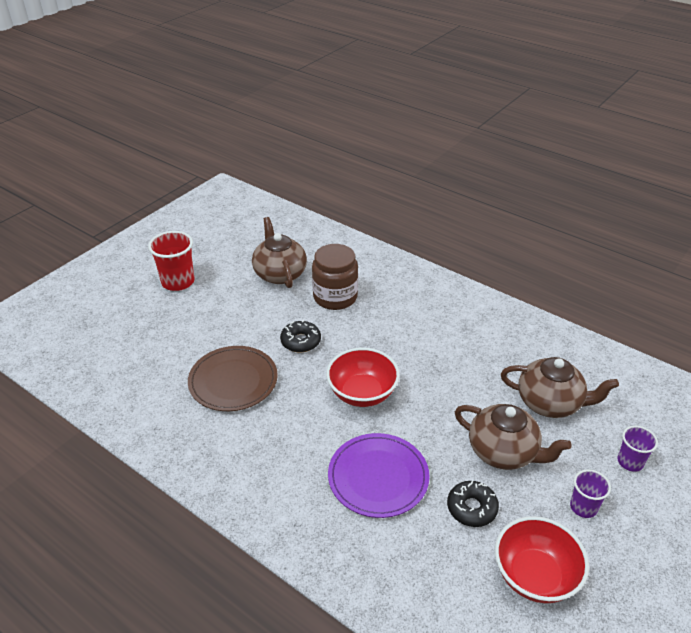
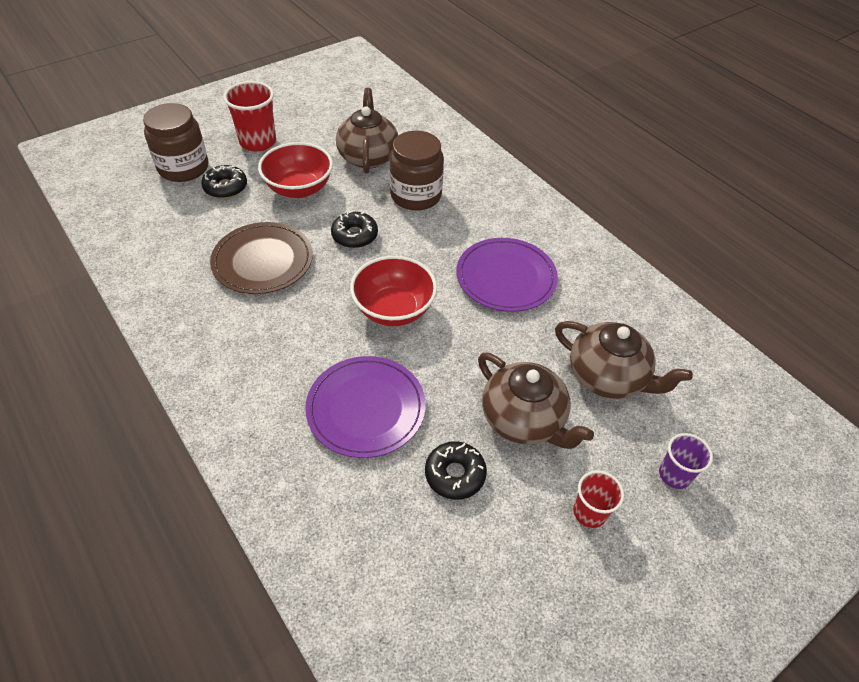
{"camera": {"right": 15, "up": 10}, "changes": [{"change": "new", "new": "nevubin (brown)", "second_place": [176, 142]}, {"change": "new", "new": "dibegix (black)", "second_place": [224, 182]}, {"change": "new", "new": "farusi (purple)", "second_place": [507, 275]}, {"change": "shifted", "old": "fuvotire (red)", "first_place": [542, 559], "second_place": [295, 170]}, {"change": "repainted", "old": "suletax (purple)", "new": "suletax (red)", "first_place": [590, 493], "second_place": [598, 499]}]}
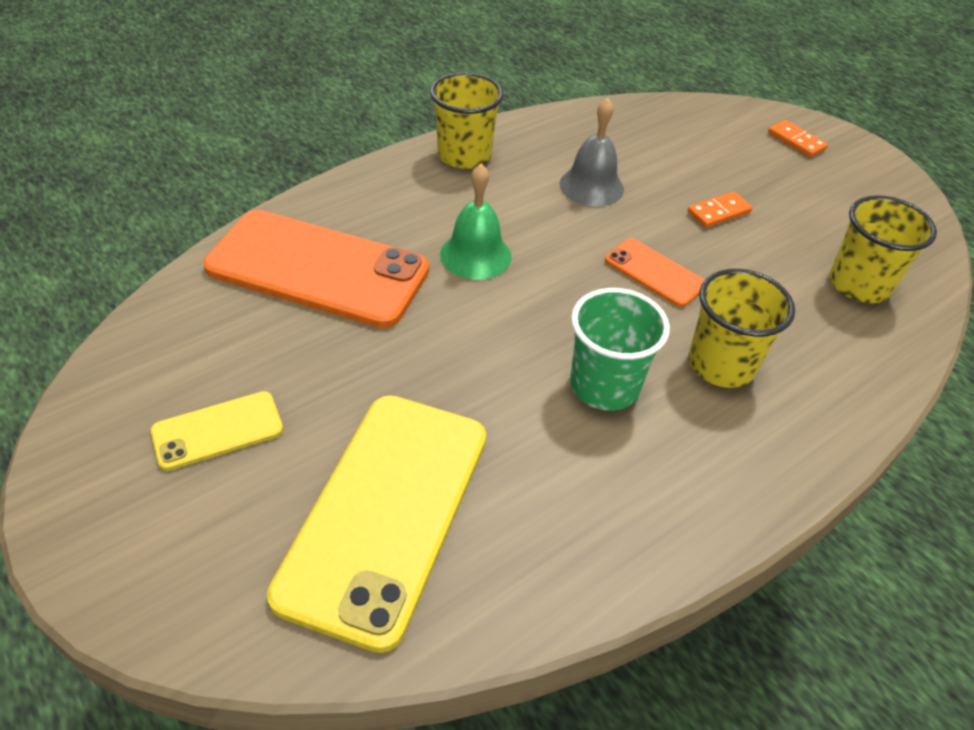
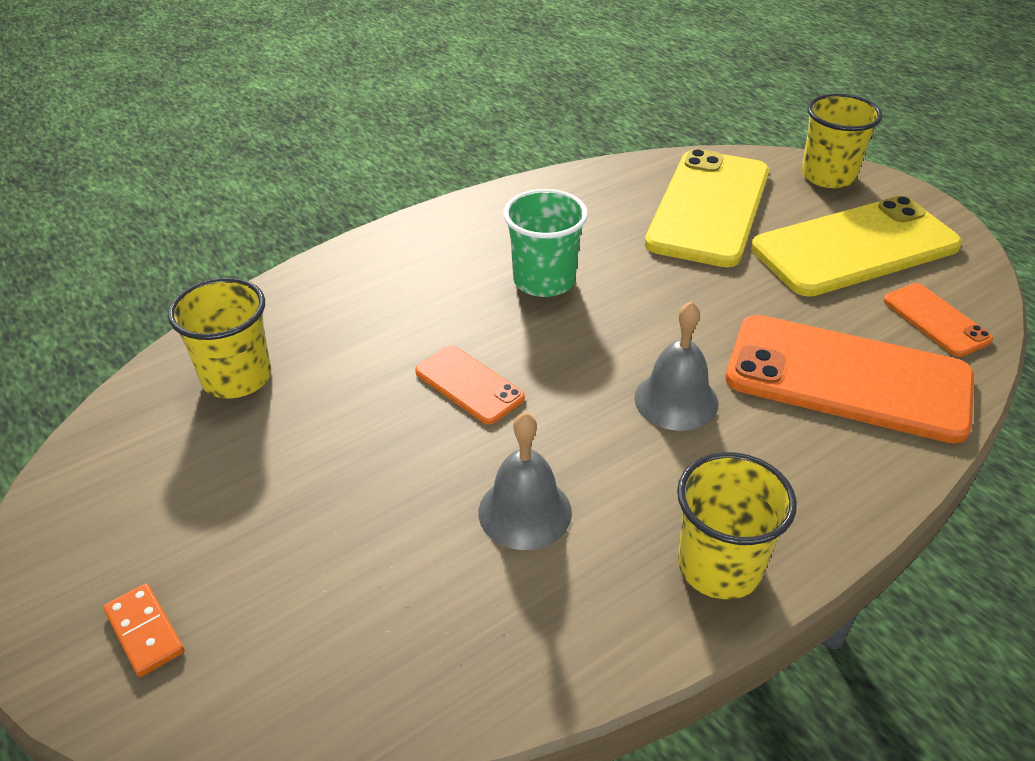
{"camera": {"right": -175, "up": -5}, "changes": [{"change": "gone", "old": "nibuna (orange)", "first_place": [720, 209]}, {"change": "new", "new": "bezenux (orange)", "second_place": [938, 320]}, {"change": "shifted", "old": "suletax (yellow)", "first_place": [741, 328], "second_place": [842, 141]}, {"change": "repainted", "old": "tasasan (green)", "new": "tasasan (grey)", "first_place": [476, 222], "second_place": [676, 366]}, {"change": "scaled", "old": "bezenux (yellow)", "first_place": [217, 431], "second_place": [856, 246], "factor": 2.08}]}
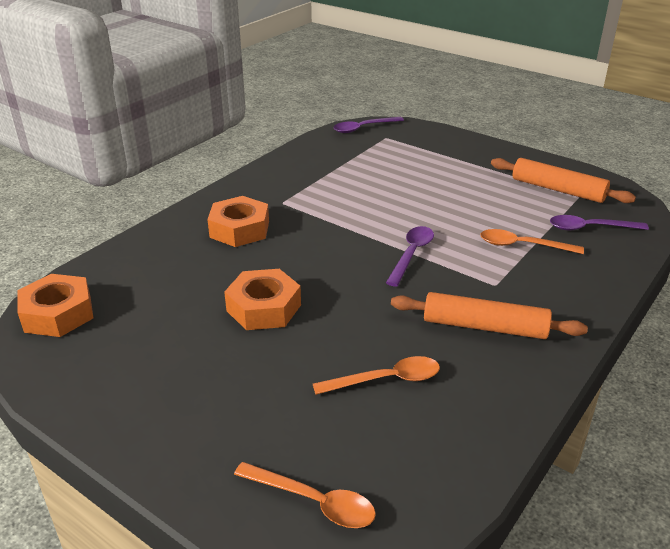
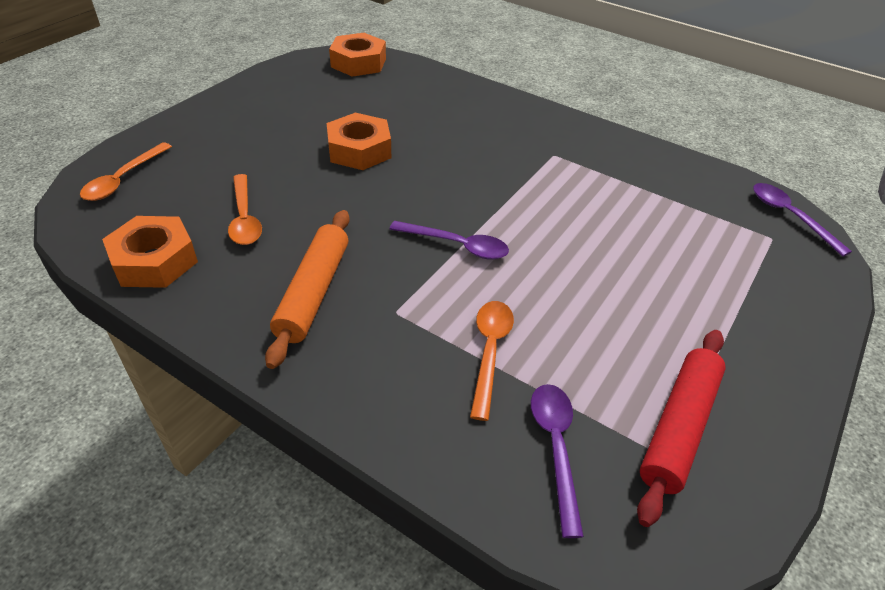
{"camera": {"right": 85, "up": 10}, "changes": [{"change": "shifted", "old": "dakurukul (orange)", "first_place": [238, 221], "second_place": [150, 252]}, {"change": "repainted", "old": "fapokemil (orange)", "new": "fapokemil (red)", "first_place": [563, 180], "second_place": [681, 428]}]}
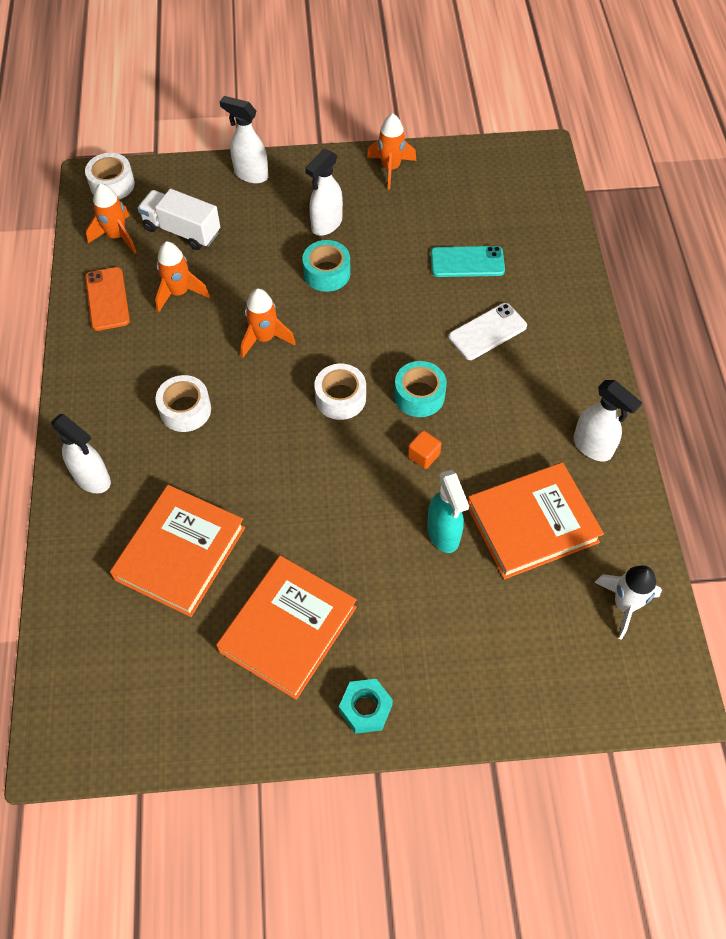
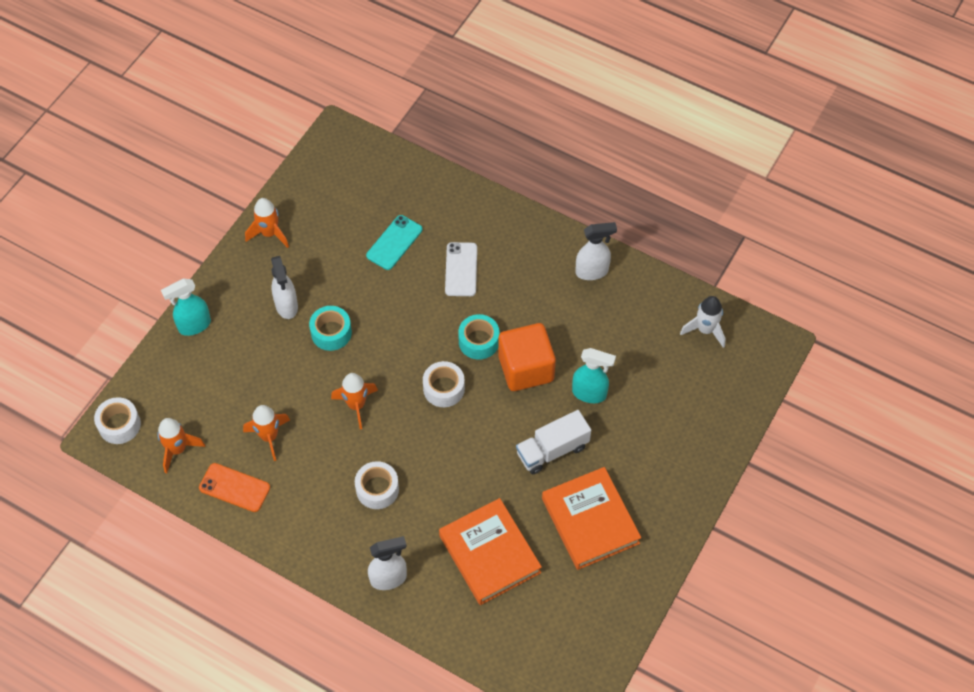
{"camera": {"right": -55, "up": 0}, "changes": [{"change": "gone", "old": "dakurukul (turquoise)", "first_place": [366, 706]}, {"change": "gone", "old": "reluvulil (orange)", "first_place": [536, 520]}, {"change": "shifted", "old": "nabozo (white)", "first_place": [179, 219], "second_place": [553, 442]}, {"change": "repainted", "old": "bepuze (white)", "new": "bepuze (turquoise)", "first_place": [243, 140], "second_place": [186, 307]}, {"change": "scaled", "old": "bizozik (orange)", "first_place": [424, 449], "second_place": [527, 357], "factor": 2.44}]}
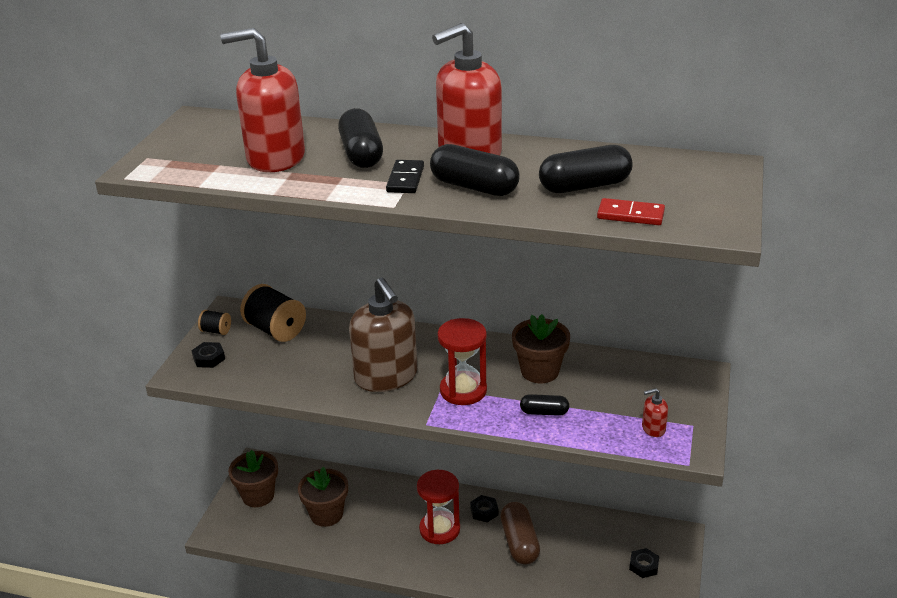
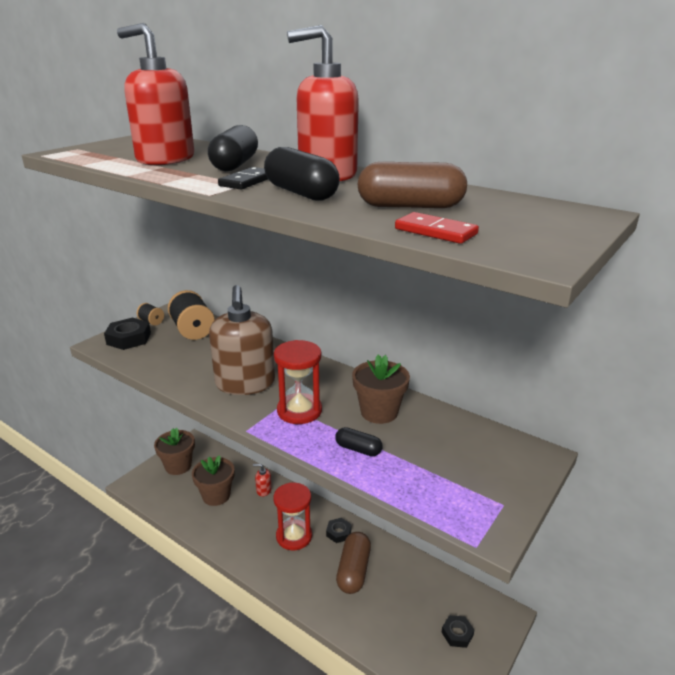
{"camera": {"right": 20, "up": -5}, "changes": [{"change": "shifted", "old": "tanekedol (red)", "first_place": [655, 412], "second_place": [262, 480]}, {"change": "repainted", "old": "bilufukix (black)", "new": "bilufukix (brown)", "first_place": [585, 169], "second_place": [412, 185]}, {"change": "scaled", "old": "dakurukul (black)", "first_place": [208, 355], "second_place": [127, 334], "factor": 1.61}]}
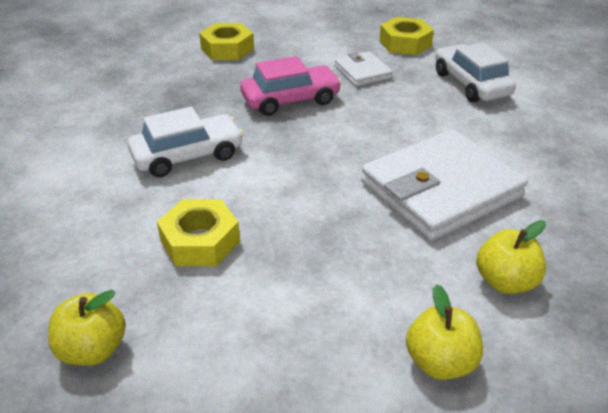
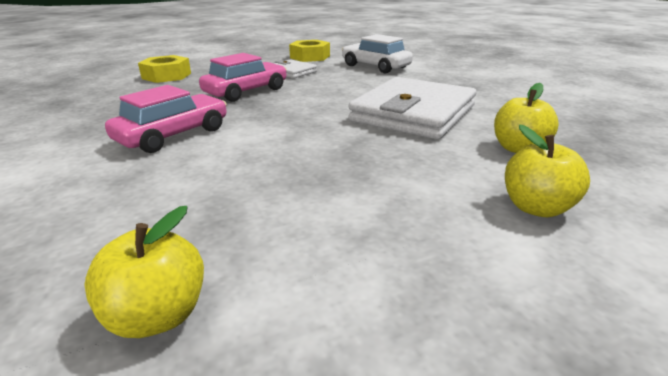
{"camera": {"right": -25, "up": -10}, "changes": [{"change": "gone", "old": "dakurukul (yellow)", "first_place": [198, 232]}, {"change": "repainted", "old": "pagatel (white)", "new": "pagatel (pink)", "first_place": [186, 142], "second_place": [166, 119]}]}
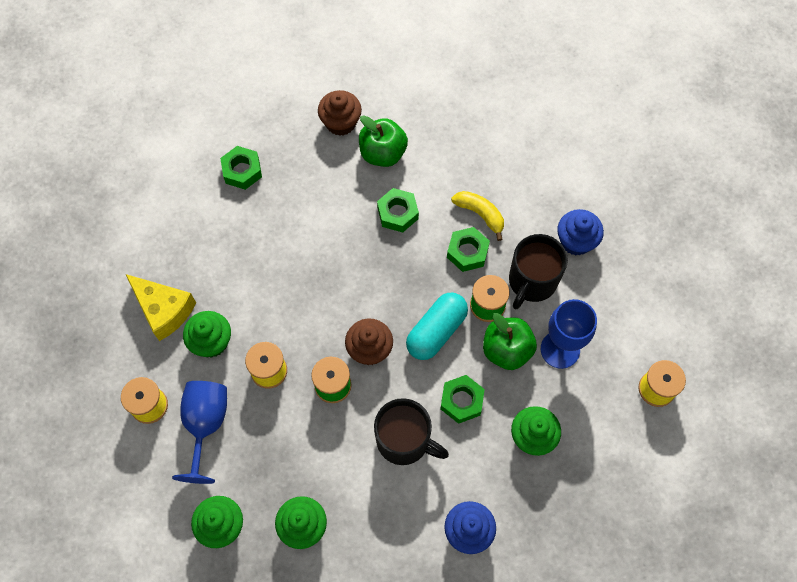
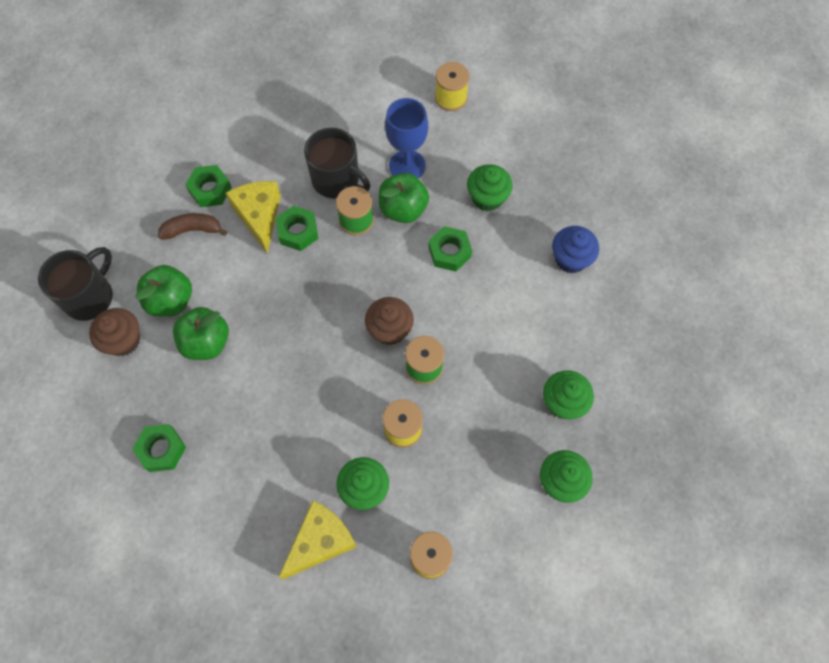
{"camera": {"right": -85, "up": 0}, "changes": [{"change": "gone", "old": "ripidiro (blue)", "first_place": [199, 432]}, {"change": "gone", "old": "bilufukix (turquoise)", "first_place": [437, 326]}, {"change": "gone", "old": "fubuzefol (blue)", "first_place": [580, 232]}, {"change": "new", "new": "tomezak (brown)", "second_place": [192, 226]}, {"change": "new", "new": "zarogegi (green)", "second_place": [201, 333]}, {"change": "shifted", "old": "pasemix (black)", "first_place": [411, 431], "second_place": [75, 284]}, {"change": "shifted", "old": "dakurukul (green)", "first_place": [398, 210], "second_place": [208, 186]}, {"change": "swapped", "old": "tomezak (yellow)", "new": "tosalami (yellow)", "first_place": [477, 216], "second_place": [253, 217]}]}
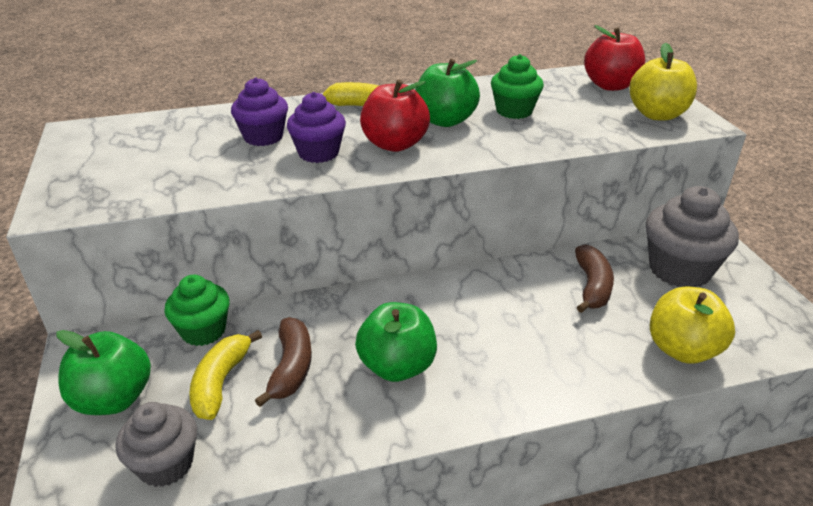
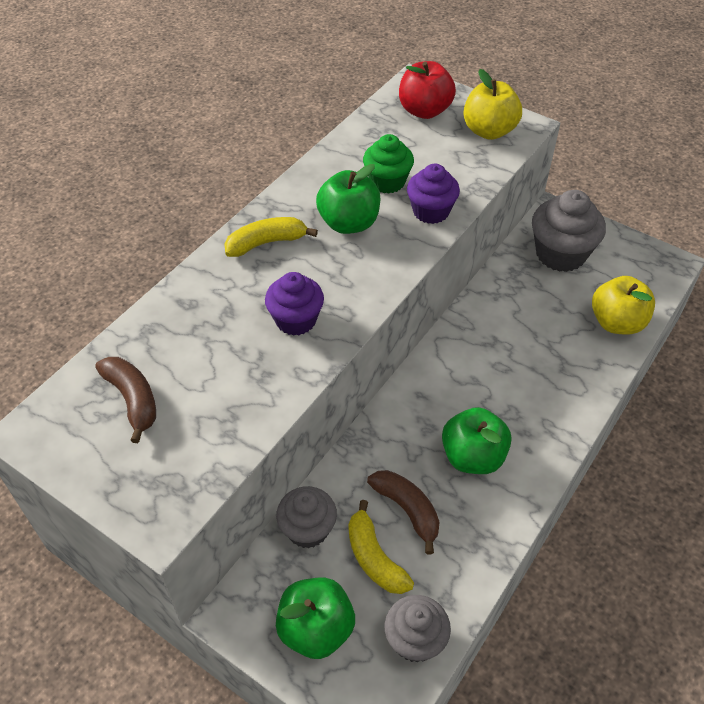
{"camera": {"right": -40, "up": 15}, "changes": [{"change": "gone", "old": "zarogegi (red)", "first_place": [395, 116]}, {"change": "shifted", "old": "fubuzefol (purple)", "first_place": [259, 111], "second_place": [433, 194]}, {"change": "shifted", "old": "tomezak (brown)", "first_place": [594, 279], "second_place": [125, 400]}, {"change": "repainted", "old": "fubuzefol (green)", "new": "fubuzefol (grey)", "first_place": [197, 310], "second_place": [306, 517]}]}
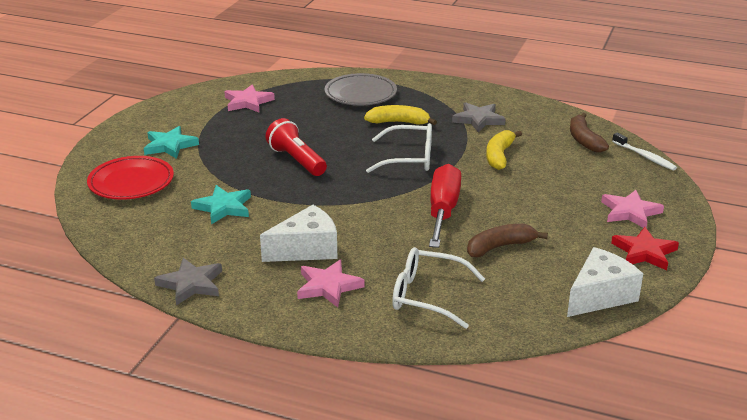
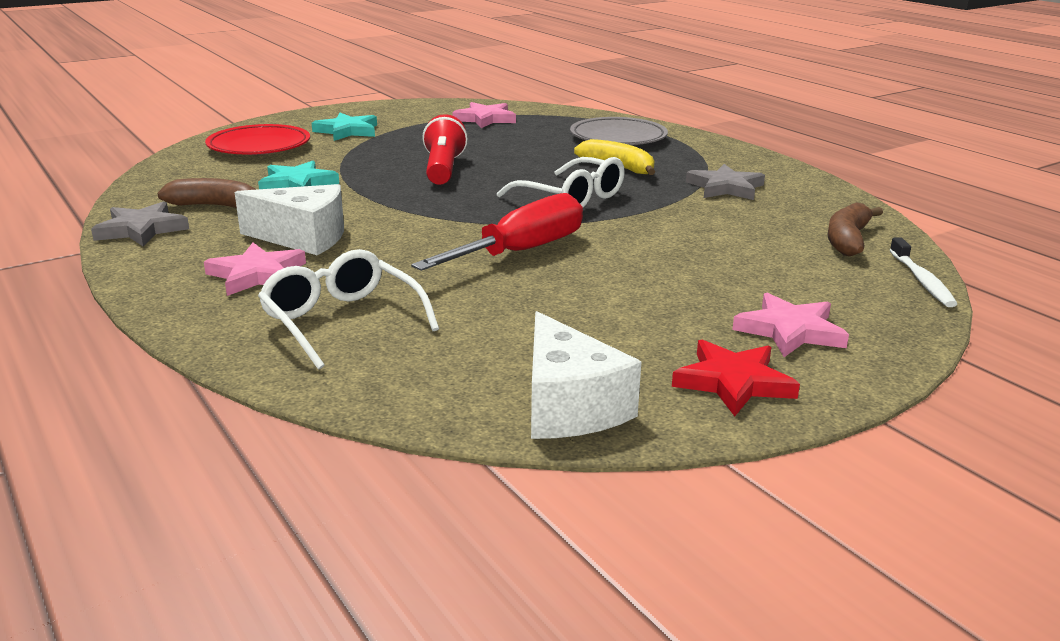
{"camera": {"right": 35, "up": -5}, "changes": [{"change": "gone", "old": "tomezak (yellow)", "first_place": [504, 150]}, {"change": "shifted", "old": "tomezak (brown)", "first_place": [507, 240], "second_place": [207, 193]}, {"change": "rotated", "old": "tosalami (white)", "first_place": [605, 282], "second_place": [586, 375], "degrees": 75}]}
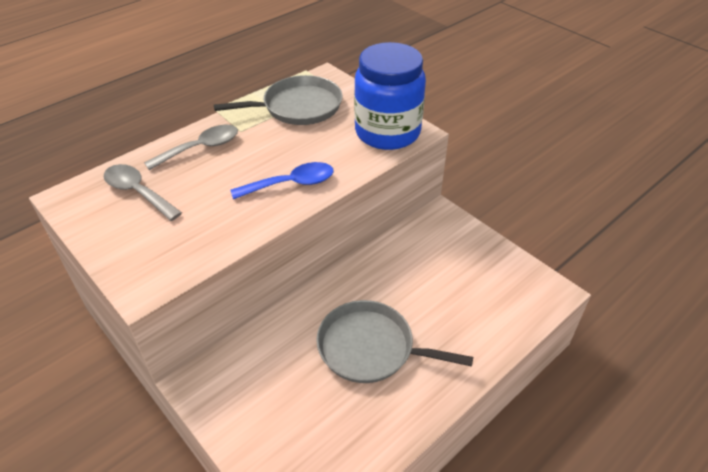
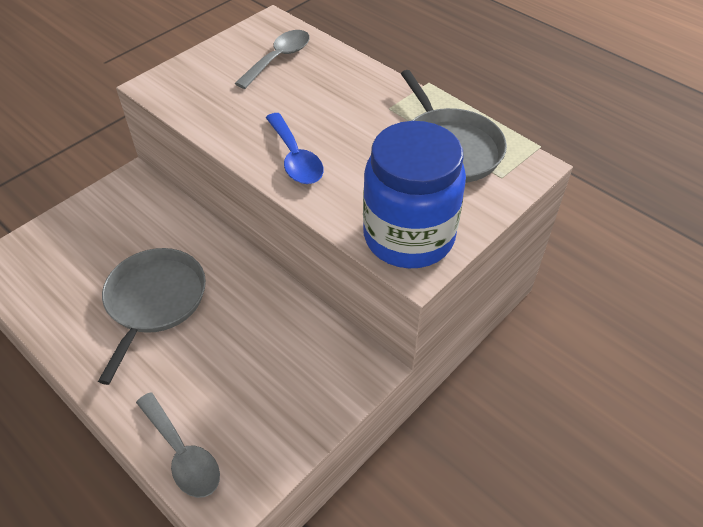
{"camera": {"right": 85, "up": 5}, "changes": [{"change": "shifted", "old": "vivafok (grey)", "first_place": [191, 147], "second_place": [178, 445]}]}
